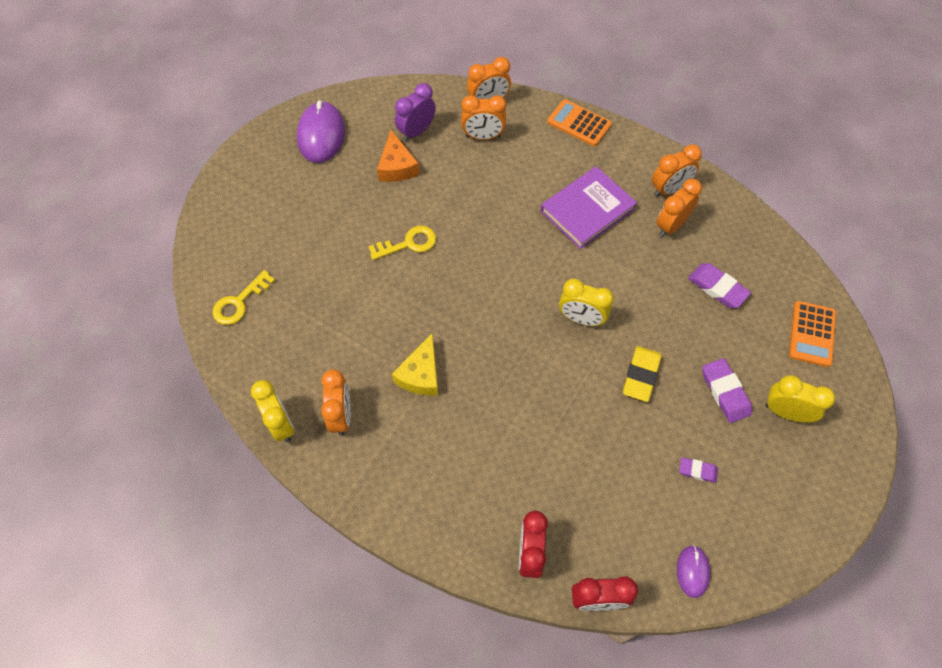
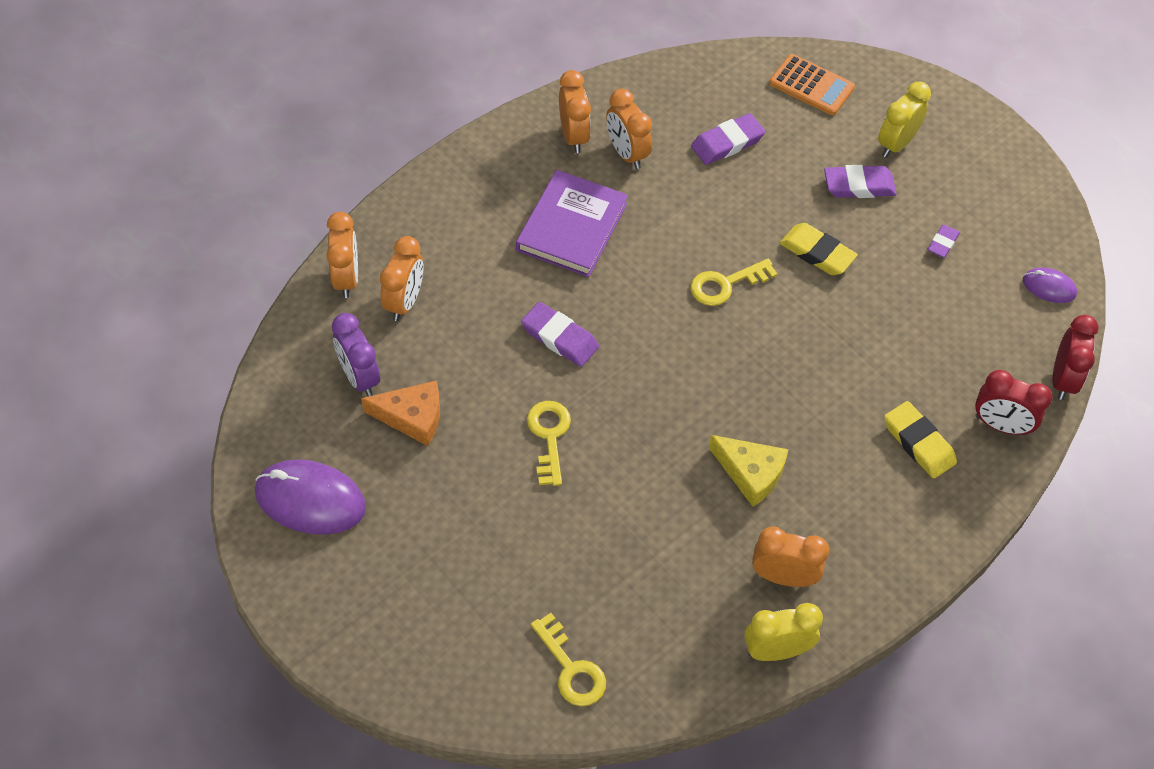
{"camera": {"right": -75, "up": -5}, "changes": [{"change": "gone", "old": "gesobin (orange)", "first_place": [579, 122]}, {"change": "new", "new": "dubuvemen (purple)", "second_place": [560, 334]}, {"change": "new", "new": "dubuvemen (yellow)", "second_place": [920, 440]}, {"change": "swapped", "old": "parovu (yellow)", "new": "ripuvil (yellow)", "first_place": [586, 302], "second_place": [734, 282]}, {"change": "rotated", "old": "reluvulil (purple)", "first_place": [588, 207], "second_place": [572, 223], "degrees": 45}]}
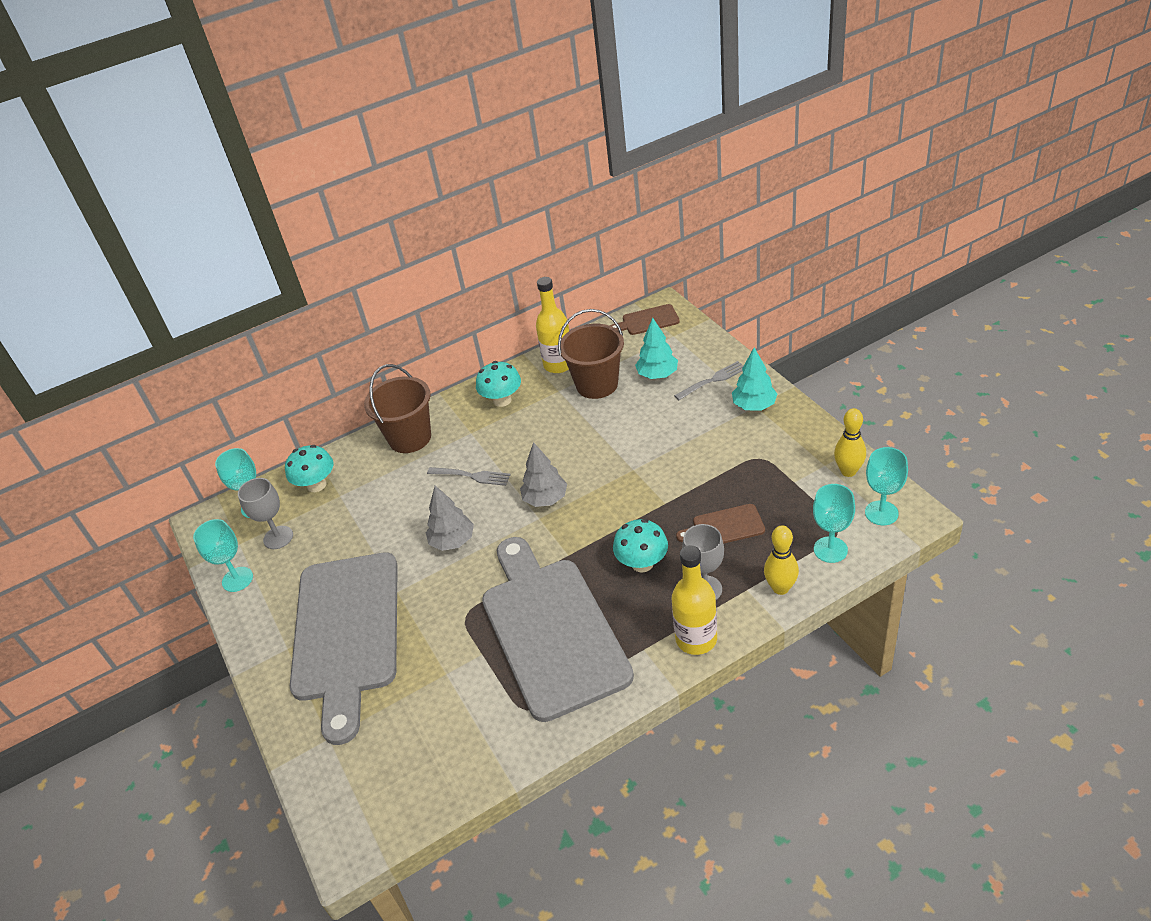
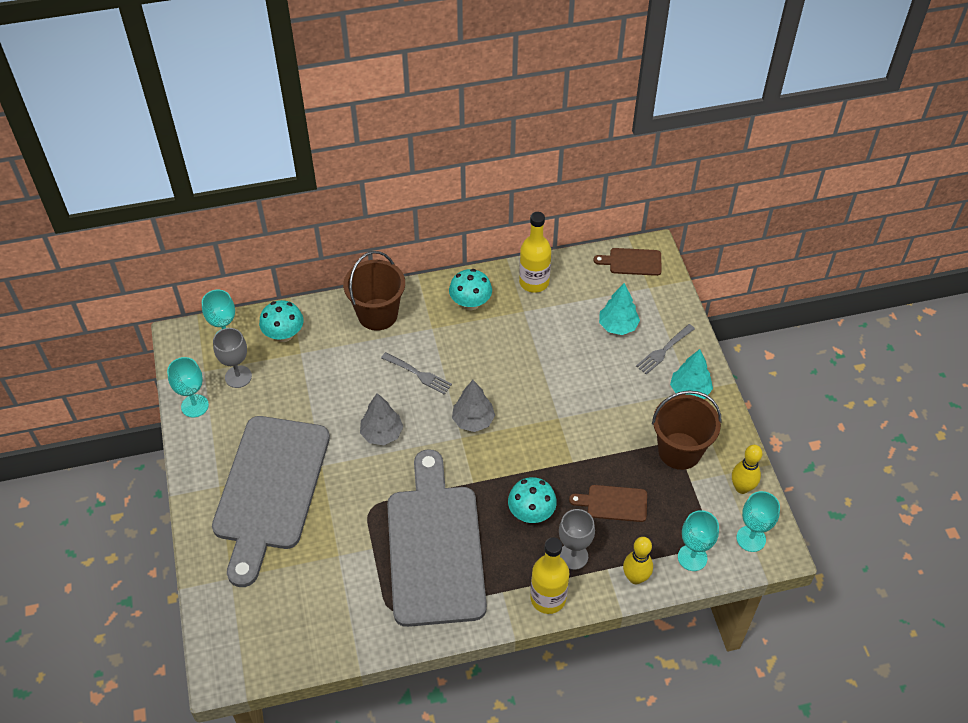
{"camera": {"right": 10, "up": 10}, "changes": [{"change": "shifted", "old": "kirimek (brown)", "first_place": [591, 354], "second_place": [687, 430]}, {"change": "rotated", "old": "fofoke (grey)", "first_place": [709, 380], "second_place": [665, 349], "degrees": 150}]}
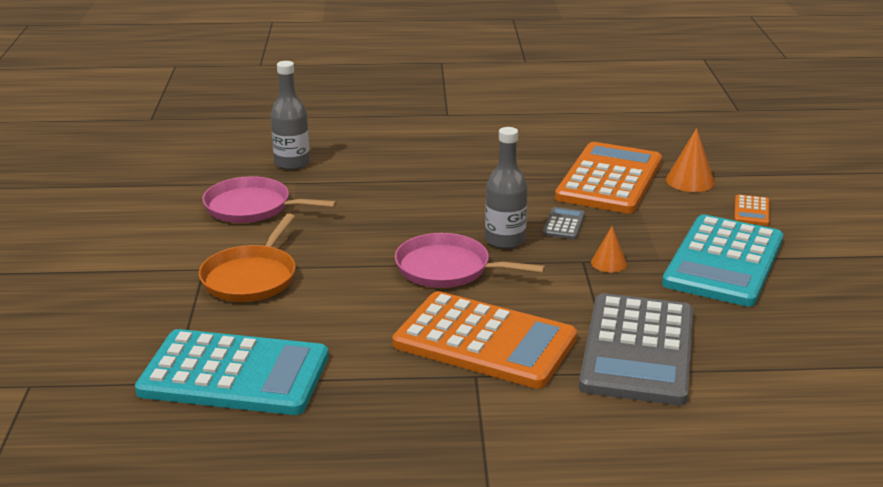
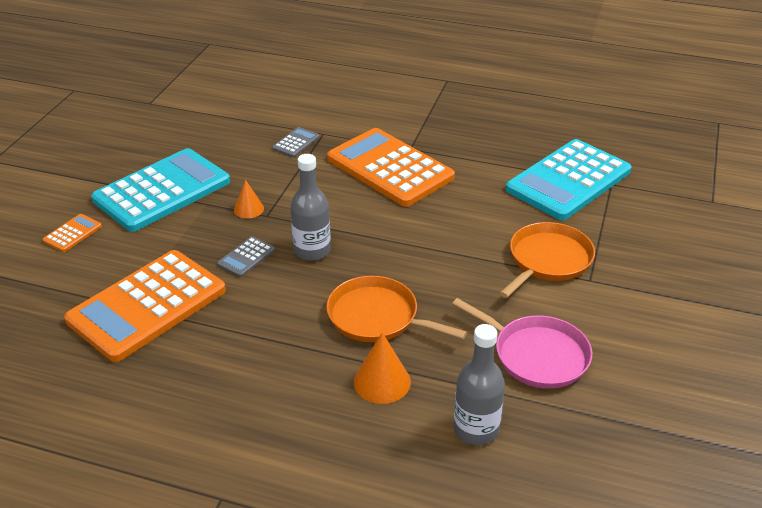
{"camera": {"right": -160, "up": 10}, "changes": [{"change": "gone", "old": "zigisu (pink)", "first_place": [470, 260]}, {"change": "new", "new": "zigisu (orange)", "second_place": [396, 309]}, {"change": "shifted", "old": "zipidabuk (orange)", "first_place": [690, 160], "second_place": [382, 368]}, {"change": "rotated", "old": "gesobin (turquoise)", "first_place": [232, 372], "second_place": [569, 179], "degrees": -75}, {"change": "scaled", "old": "gesobin (grey)", "first_place": [636, 349], "second_place": [296, 142], "factor": 0.4}]}
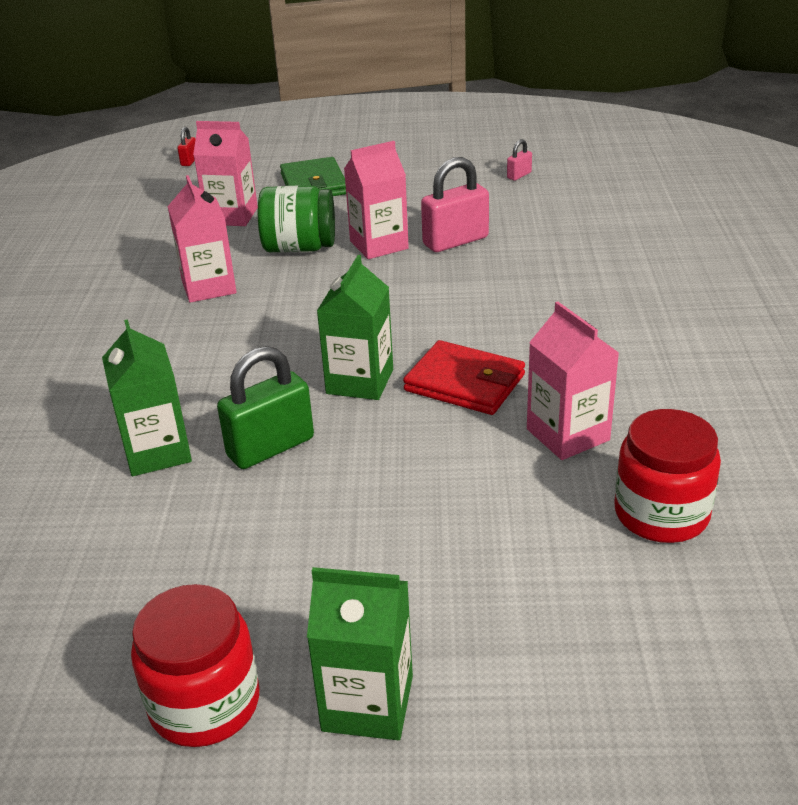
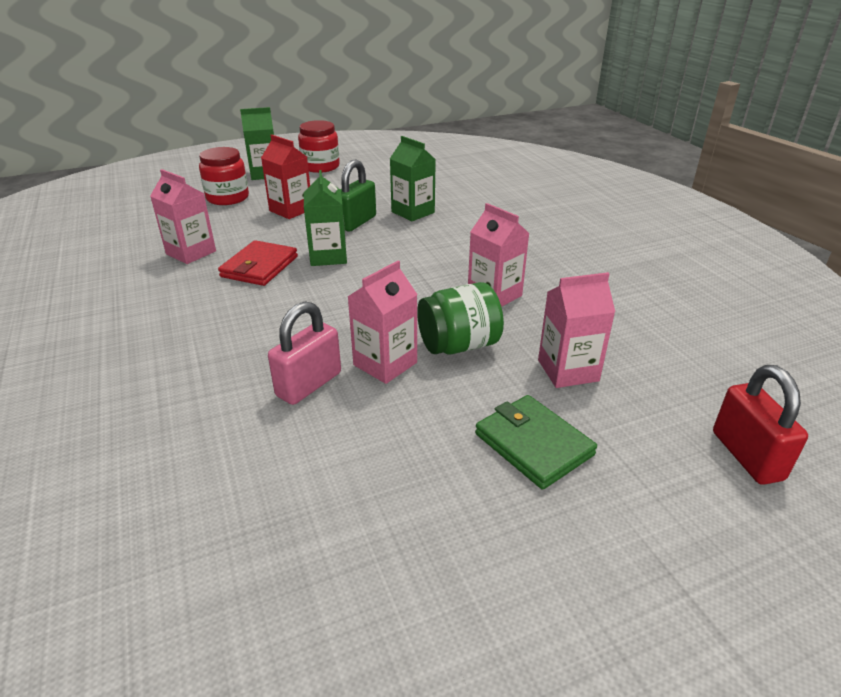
{"camera": {"right": 155, "up": 0}, "changes": [{"change": "gone", "old": "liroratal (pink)", "first_place": [519, 160]}, {"change": "new", "new": "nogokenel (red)", "second_place": [285, 177]}, {"change": "shifted", "old": "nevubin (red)", "first_place": [667, 476], "second_place": [224, 176]}, {"change": "rotated", "old": "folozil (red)", "first_place": [464, 377], "second_place": [258, 263], "degrees": -75}, {"change": "scaled", "old": "liroratal (red)", "first_place": [187, 146], "second_place": [760, 425], "factor": 2.1}]}
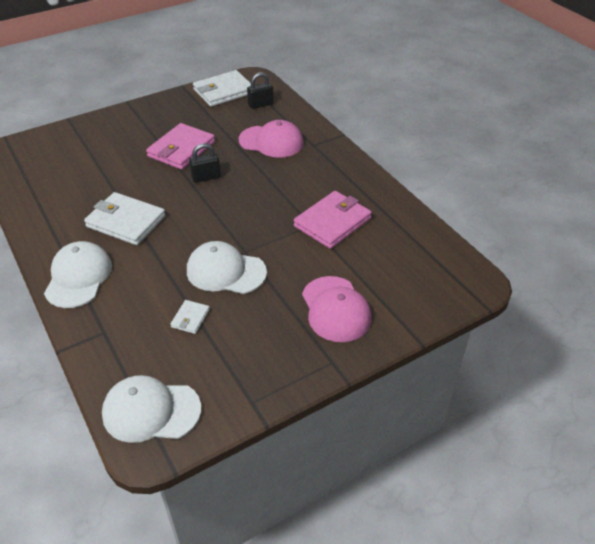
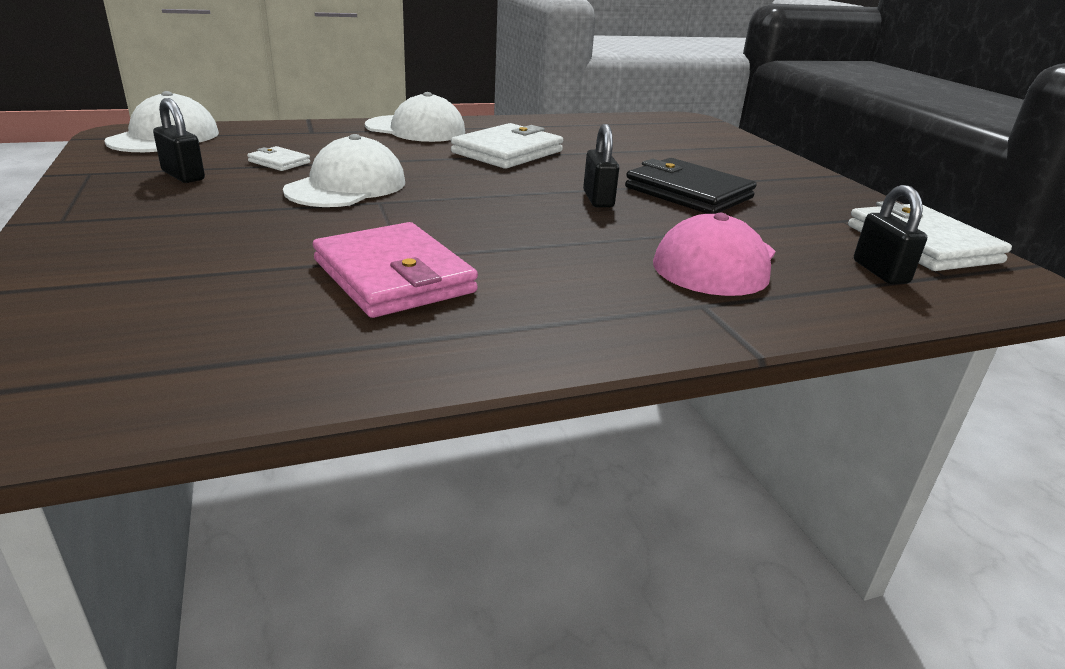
{"camera": {"right": 100, "up": -15}, "changes": [{"change": "gone", "old": "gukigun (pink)", "first_place": [336, 309]}, {"change": "new", "new": "liroratal (black)", "second_place": [179, 140]}, {"change": "repainted", "old": "folozil (pink)", "new": "folozil (black)", "first_place": [180, 146], "second_place": [691, 186]}]}
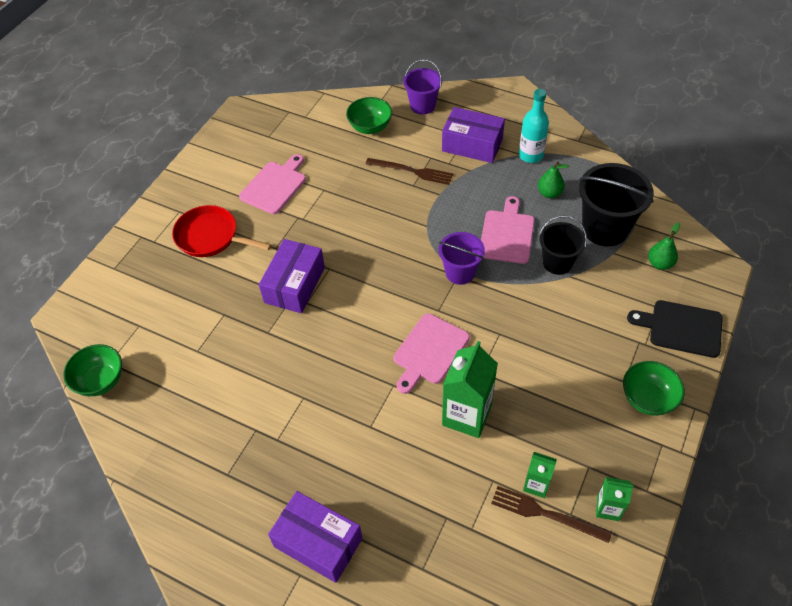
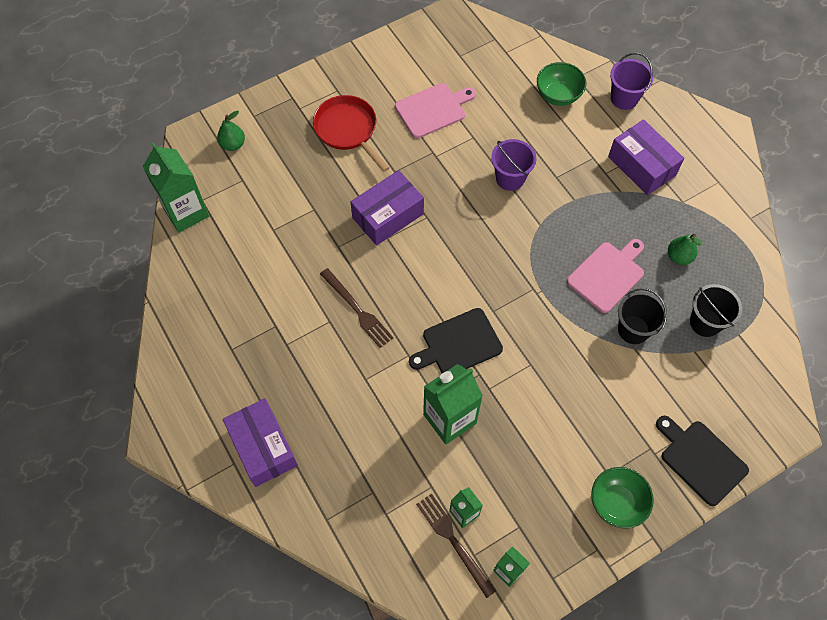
{"camera": {"right": 30, "up": 10}, "changes": [{"change": "gone", "old": "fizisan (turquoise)", "first_place": [534, 126]}, {"change": "shifted", "old": "fofoke (brown)", "first_place": [409, 171], "second_place": [356, 308]}, {"change": "shifted", "old": "kirimek (purple)", "first_place": [462, 258], "second_place": [514, 165]}, {"change": "shifted", "old": "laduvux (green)", "first_place": [664, 246], "second_place": [231, 131]}, {"change": "swapped", "old": "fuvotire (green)", "new": "nogokenel (green)", "first_place": [92, 370], "second_place": [176, 187]}, {"change": "repainted", "old": "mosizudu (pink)", "new": "mosizudu (black)", "first_place": [432, 353], "second_place": [456, 340]}, {"change": "scaled", "old": "kirimek (black)", "first_place": [616, 204], "second_place": [716, 310], "factor": 0.63}]}
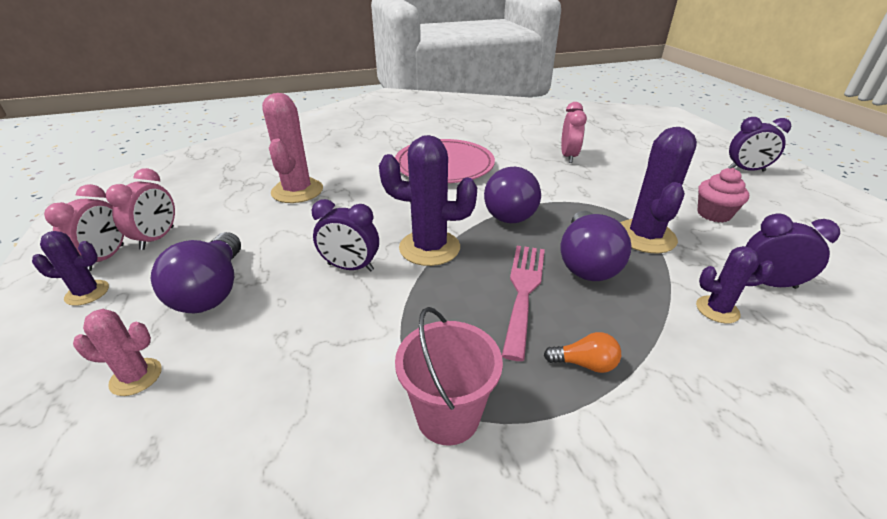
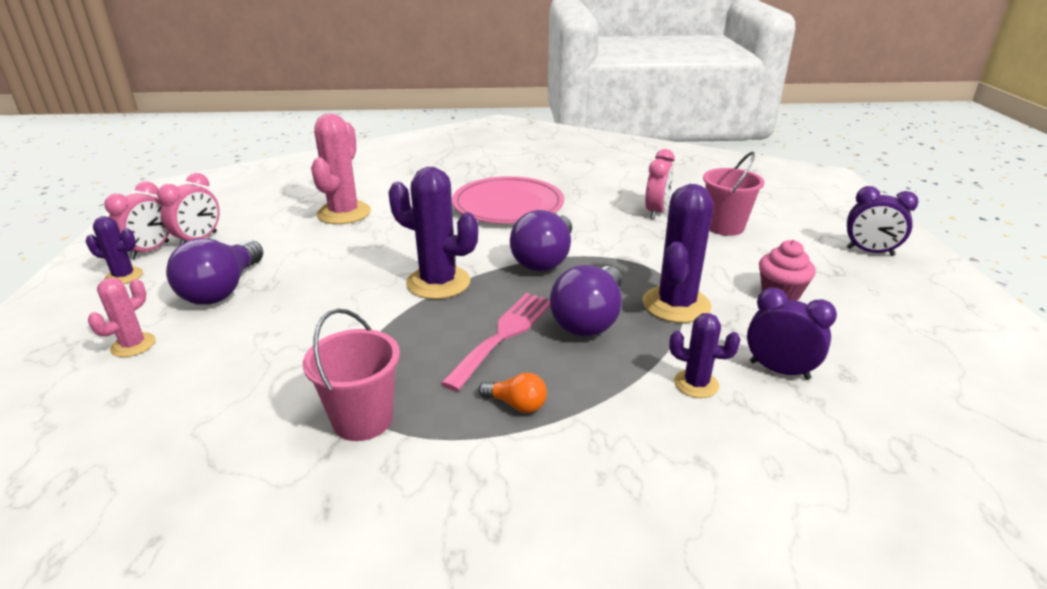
{"camera": {"right": 15, "up": -5}, "changes": [{"change": "gone", "old": "parovu (purple)", "first_place": [345, 235]}, {"change": "new", "new": "kirimek (pink)", "second_place": [734, 194]}, {"change": "rotated", "old": "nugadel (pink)", "first_place": [117, 352], "second_place": [122, 317], "degrees": -75}]}
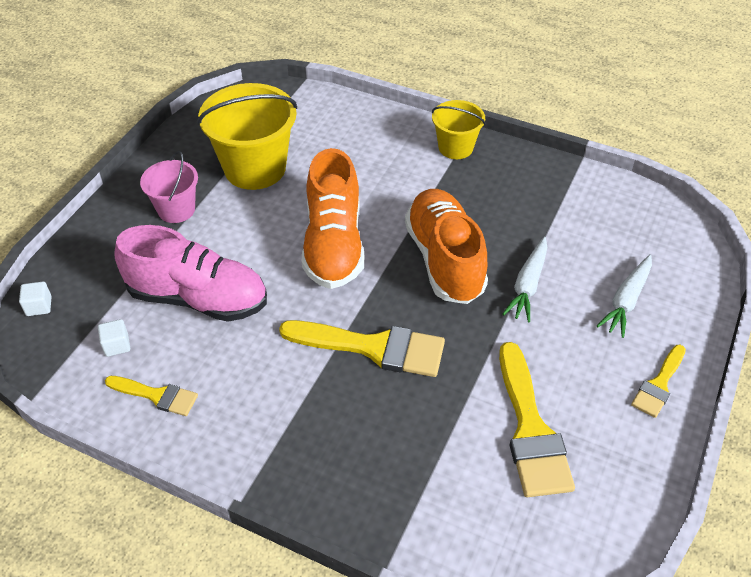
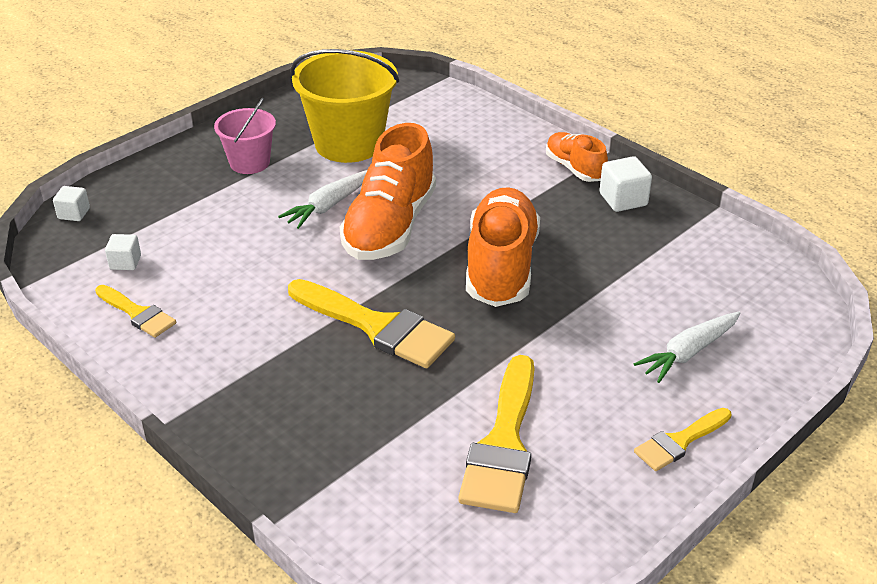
{"camera": {"right": 20, "up": -10}, "changes": [{"change": "gone", "old": "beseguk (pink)", "first_place": [190, 273]}, {"change": "new", "new": "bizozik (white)", "second_place": [626, 184]}, {"change": "shifted", "old": "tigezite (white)", "first_place": [525, 279], "second_place": [322, 199]}, {"change": "swapped", "old": "kirimek (yellow)", "new": "beseguk (orange)", "first_place": [458, 129], "second_place": [577, 157]}]}
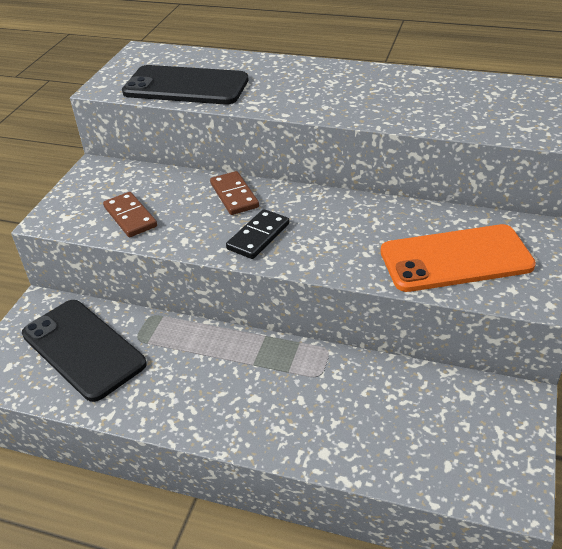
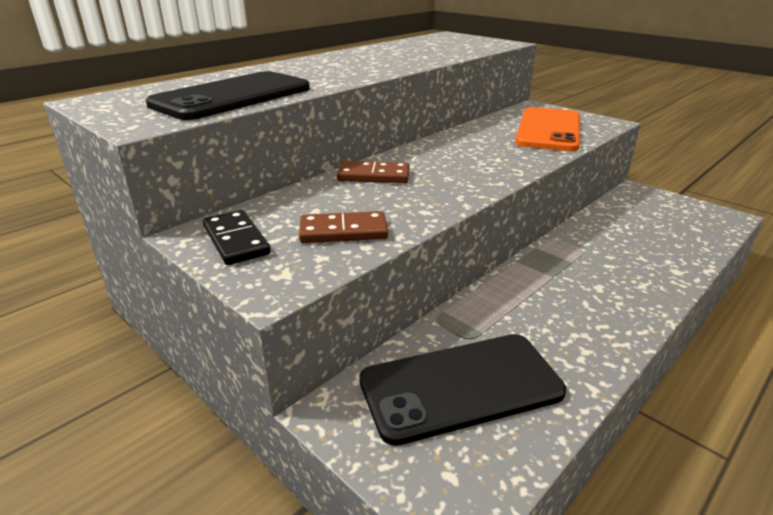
{"camera": {"right": -65, "up": -10}, "changes": [{"change": "shifted", "old": "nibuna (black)", "first_place": [257, 234], "second_place": [237, 237]}]}
